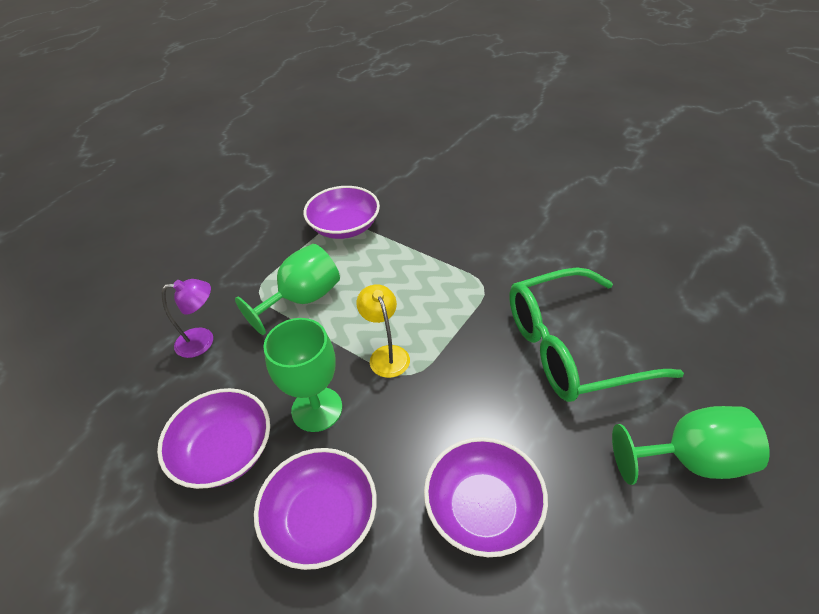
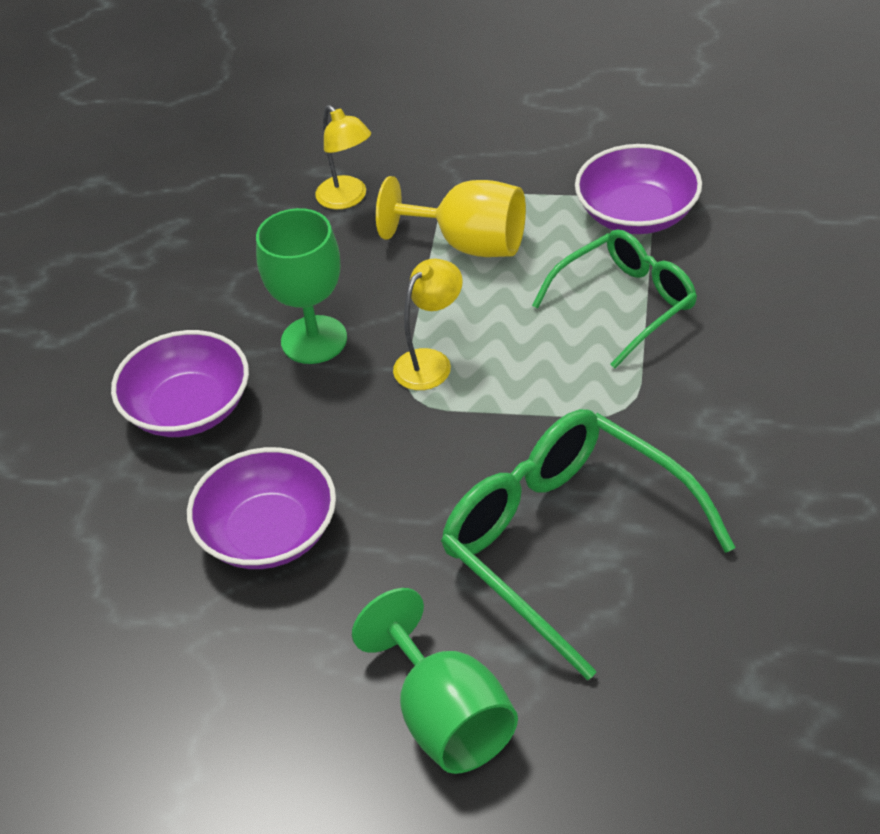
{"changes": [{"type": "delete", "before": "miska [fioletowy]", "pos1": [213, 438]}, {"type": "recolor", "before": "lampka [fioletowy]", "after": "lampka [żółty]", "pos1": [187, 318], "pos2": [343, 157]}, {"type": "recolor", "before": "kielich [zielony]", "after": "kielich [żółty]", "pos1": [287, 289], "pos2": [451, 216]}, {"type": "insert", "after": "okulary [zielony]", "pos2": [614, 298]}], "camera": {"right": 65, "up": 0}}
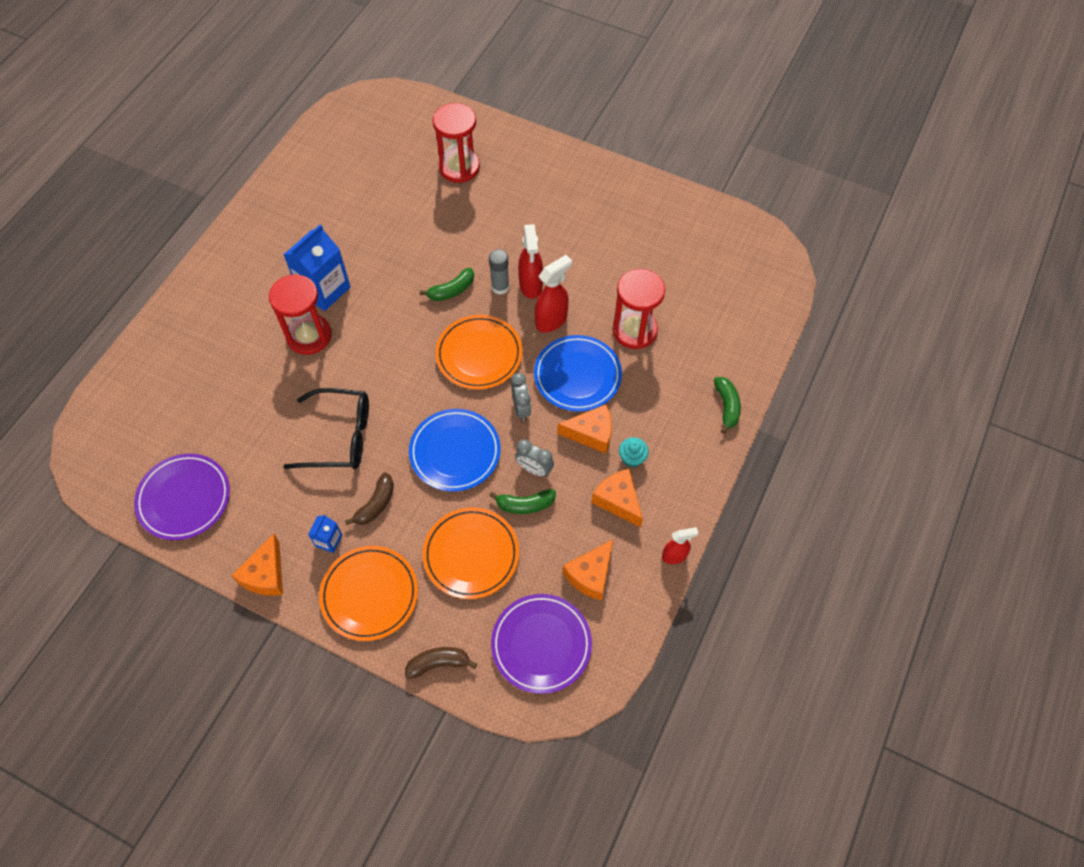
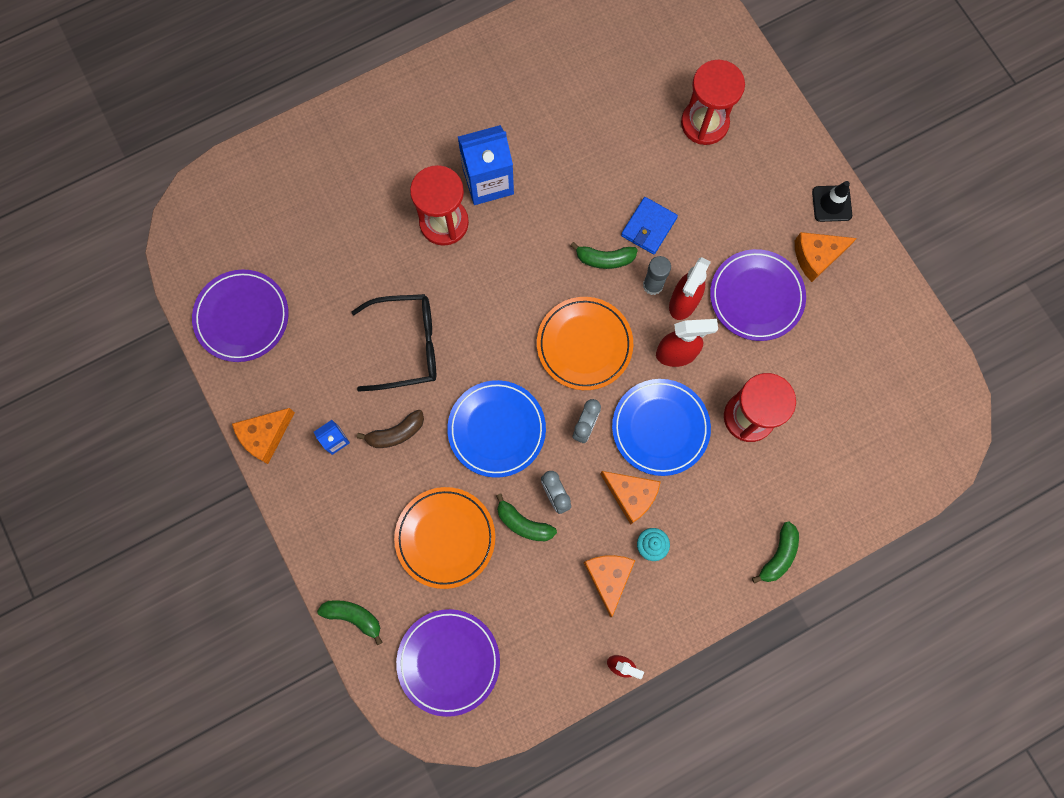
{"changes": [{"type": "rotate", "before": "okulary [czarny]", "pos1": [326, 428], "pos2": [393, 342], "turn": -45}, {"type": "delete", "before": "talerz [pomarańczowy]", "pos1": [368, 593]}, {"type": "recolor", "before": "banan [brązowy]", "after": "banan [zielony]", "pos1": [441, 663], "pos2": [350, 622]}, {"type": "move", "before": "ser [pomarańczowy]", "pos1": [588, 570], "pos2": [826, 257]}, {"type": "insert", "after": "portfel [niebieski]", "pos2": [649, 225]}, {"type": "insert", "after": "talerz [fioletowy]", "pos2": [758, 295]}, {"type": "insert", "after": "pachołek [czarny]", "pos2": [832, 201]}], "camera": {"right": 35, "up": 15}}
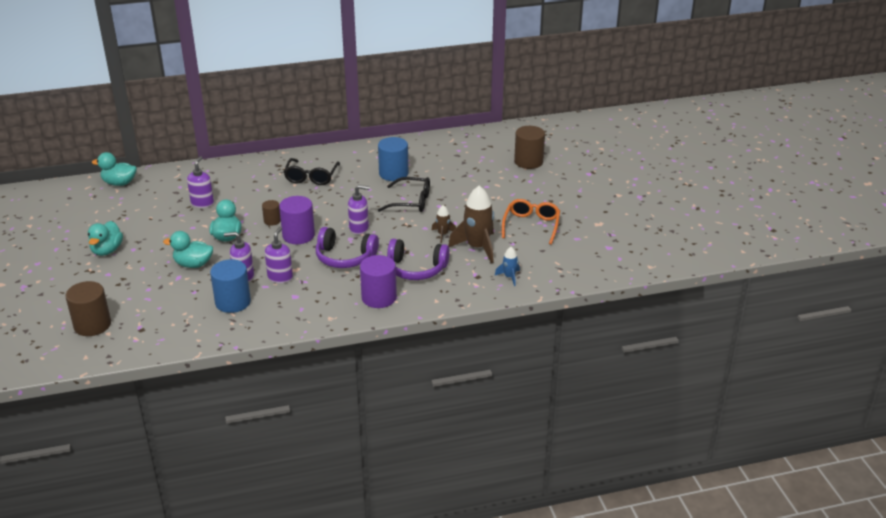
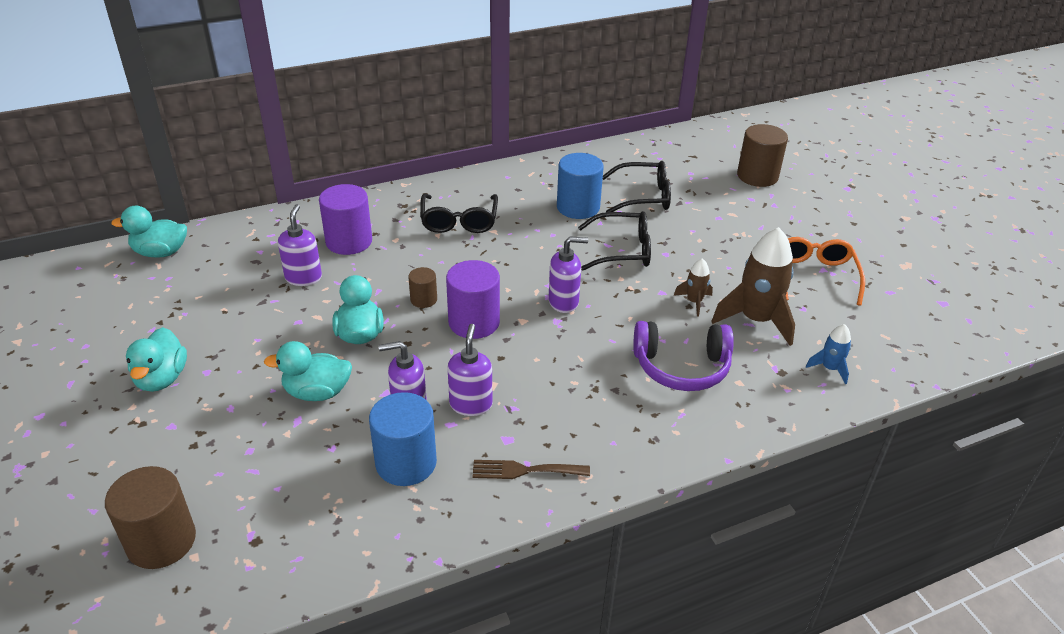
{"changes": [{"type": "delete", "before": "słuchawki [fioletowy]", "pos1": [347, 247]}, {"type": "move", "before": "walec [fioletowy]", "pos1": [378, 281], "pos2": [345, 219]}, {"type": "insert", "after": "widelec [brązowy]", "pos2": [531, 469]}, {"type": "insert", "after": "okulary [czarny]", "pos2": [637, 186]}], "camera": {"right": -10, "up": 5}}
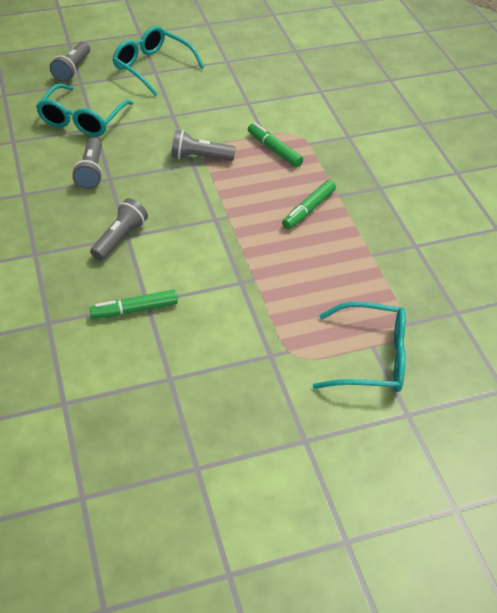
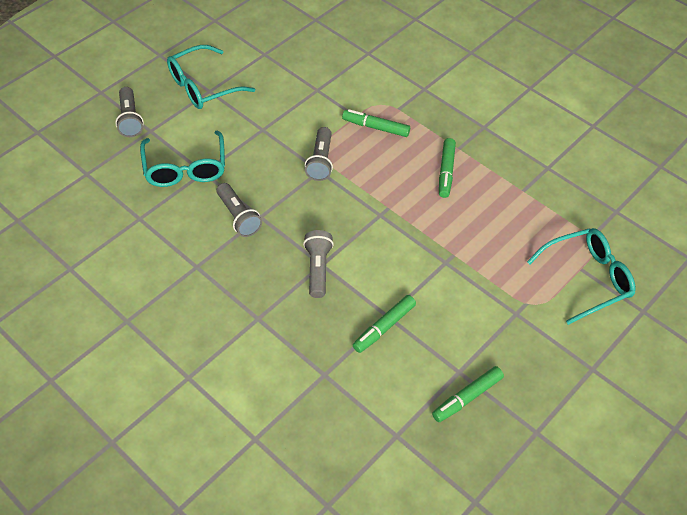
{"changes": [{"type": "rotate", "before": "okulary [turkusowy]", "pos1": [158, 61], "pos2": [211, 77], "turn": -45}, {"type": "rotate", "before": "latarka [szary]", "pos1": [203, 145], "pos2": [319, 154], "turn": -60}, {"type": "insert", "after": "flamaster [zielony]", "pos2": [468, 394]}], "camera": {"right": -30, "up": 5}}
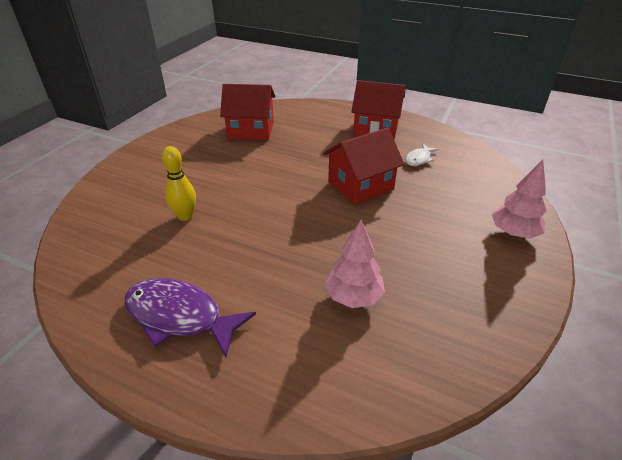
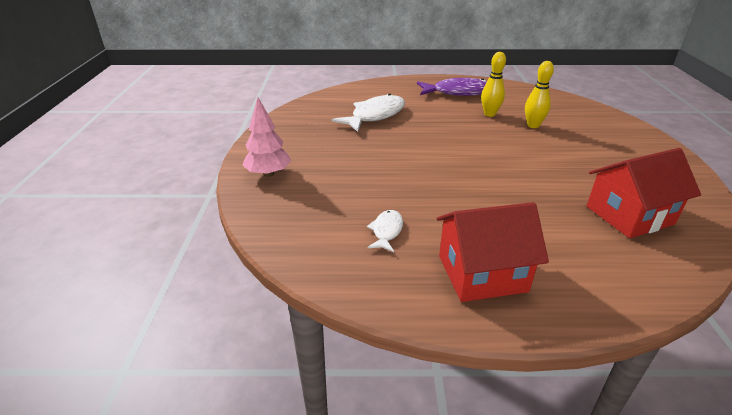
{"changes": [{"type": "delete", "before": "domek [czerwony]", "pos1": [364, 166]}, {"type": "replace", "before": "drzewko [różowy]", "after": "ryba [biały]", "pos1": [355, 263], "pos2": [368, 113]}, {"type": "insert", "after": "kręgiel [żółty]", "pos2": [493, 84]}], "camera": {"right": 155, "up": -5}}
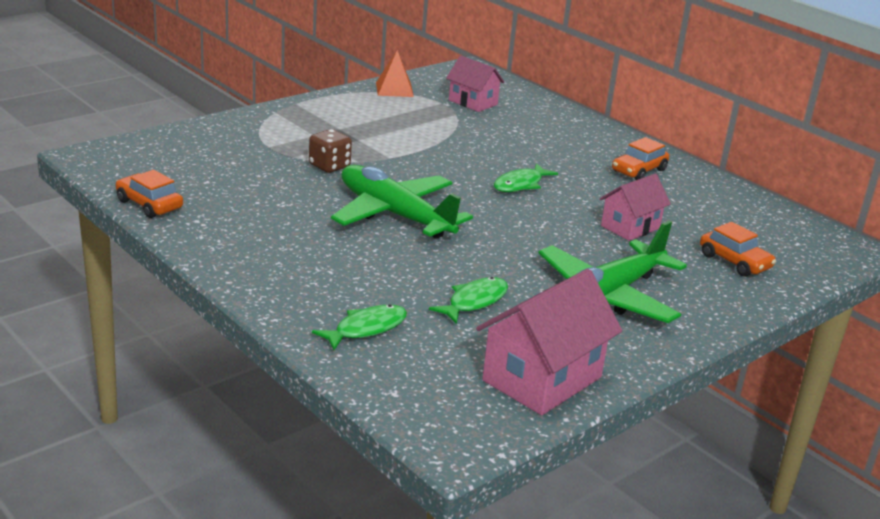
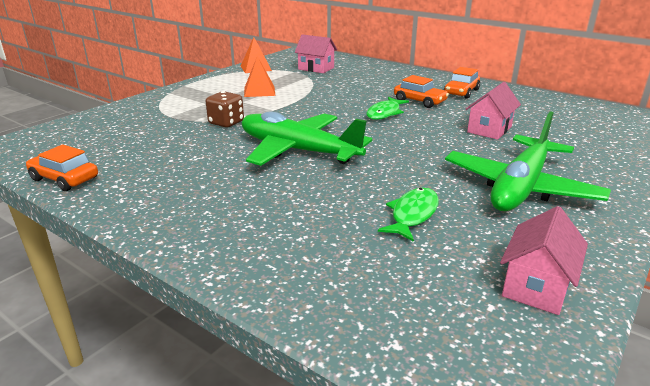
{"changes": [{"type": "delete", "before": "ryba [zielony]", "pos1": [359, 327]}, {"type": "resize", "before": "domek [różowy]", "pos1": [549, 342], "pos2": [544, 260], "scale": 0.62}, {"type": "move", "before": "samochód [pomarańczowy]", "pos1": [738, 249], "pos2": [421, 91]}, {"type": "insert", "after": "piramida [pomarańczowy]", "pos2": [260, 76]}], "camera": {"right": -10, "up": 0}}
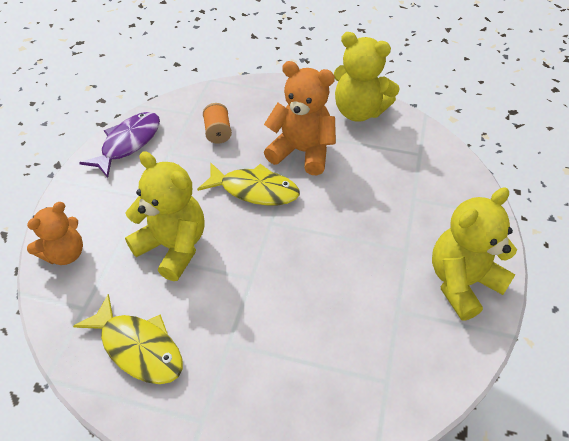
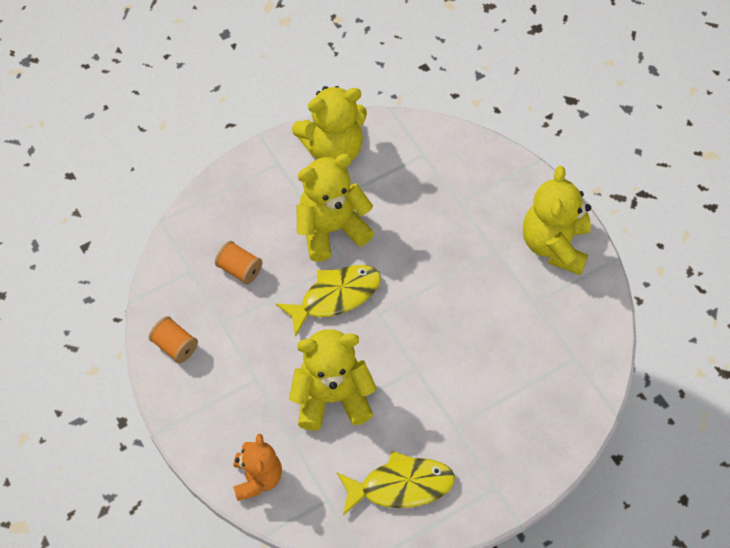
{"changes": [{"type": "replace", "before": "ryba [fioletowy]", "after": "szpulka [pomarańczowy]", "pos1": [120, 145], "pos2": [173, 340]}, {"type": "recolor", "before": "miś [pomarańczowy]", "after": "miś [żółty]", "pos1": [300, 118], "pos2": [335, 208]}], "camera": {"right": -45, "up": 10}}
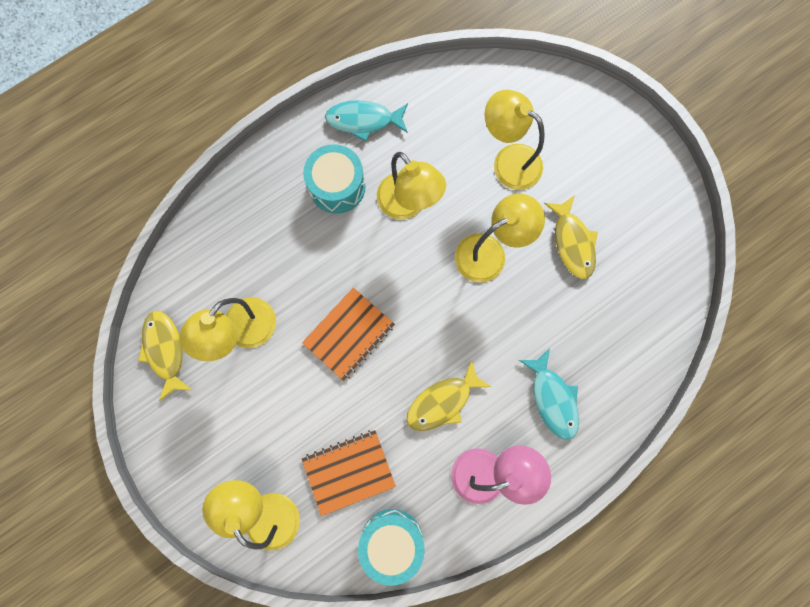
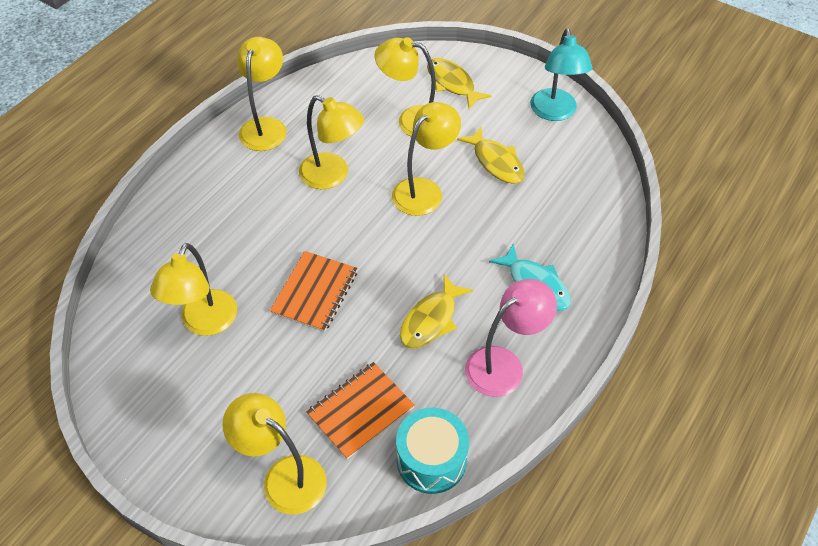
{"changes": [{"type": "move", "before": "ryba [żółty]", "pos1": [165, 356], "pos2": [459, 83]}, {"type": "delete", "before": "bęben [turkusowy]", "pos1": [334, 179]}, {"type": "replace", "before": "ryba [turkusowy]", "after": "lampka [żółty]", "pos1": [366, 121], "pos2": [261, 94]}, {"type": "insert", "after": "lampka [turkusowy]", "pos2": [561, 74]}], "camera": {"right": -20, "up": -25}}
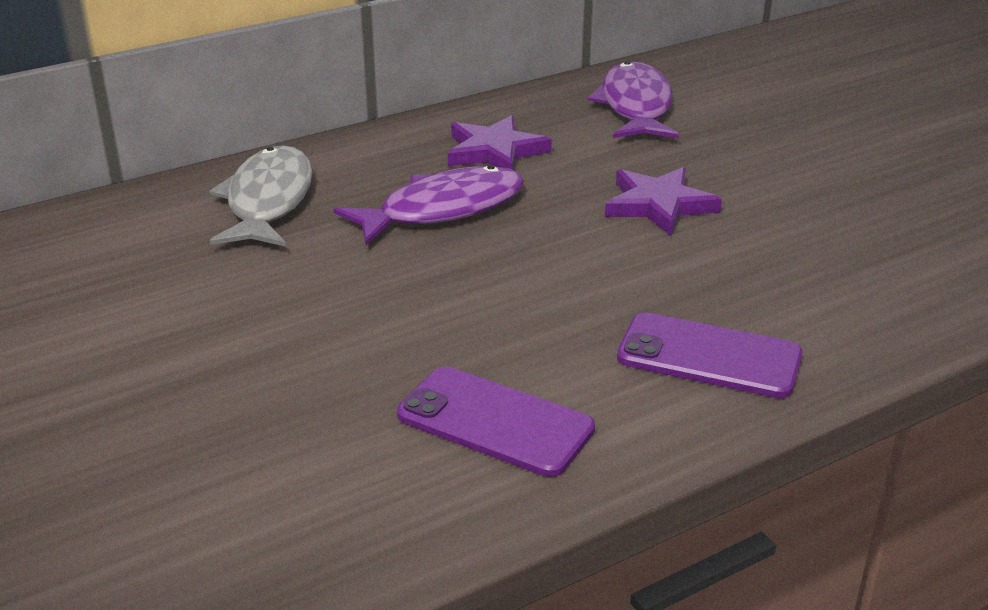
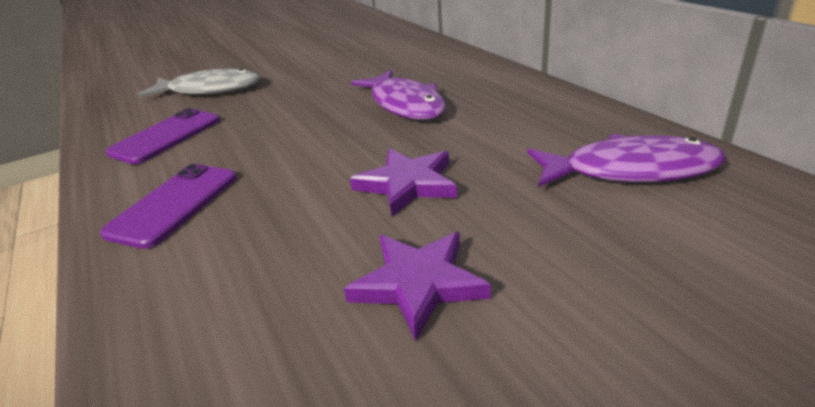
{"changes": [{"type": "move", "before": "ryba [szary]", "pos1": [261, 196], "pos2": [199, 82]}, {"type": "move", "before": "gwiazda [fioletowy]", "pos1": [500, 142], "pos2": [417, 286]}], "camera": {"right": 95, "up": 0}}
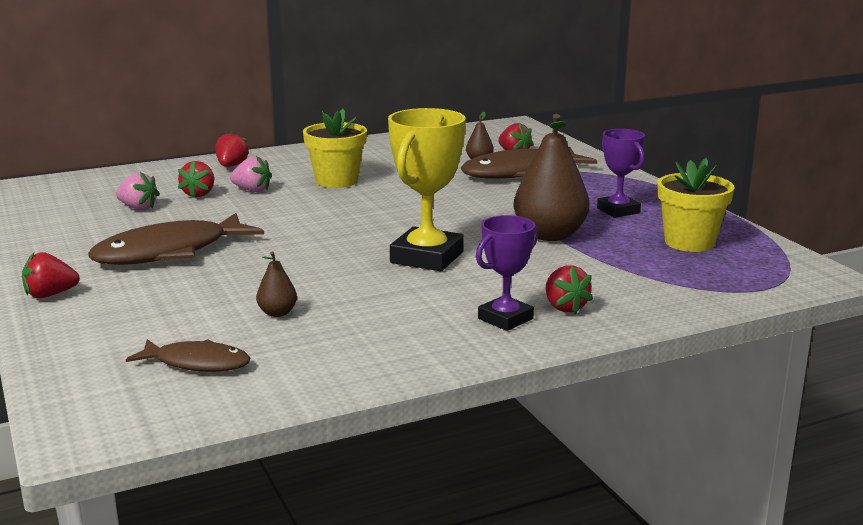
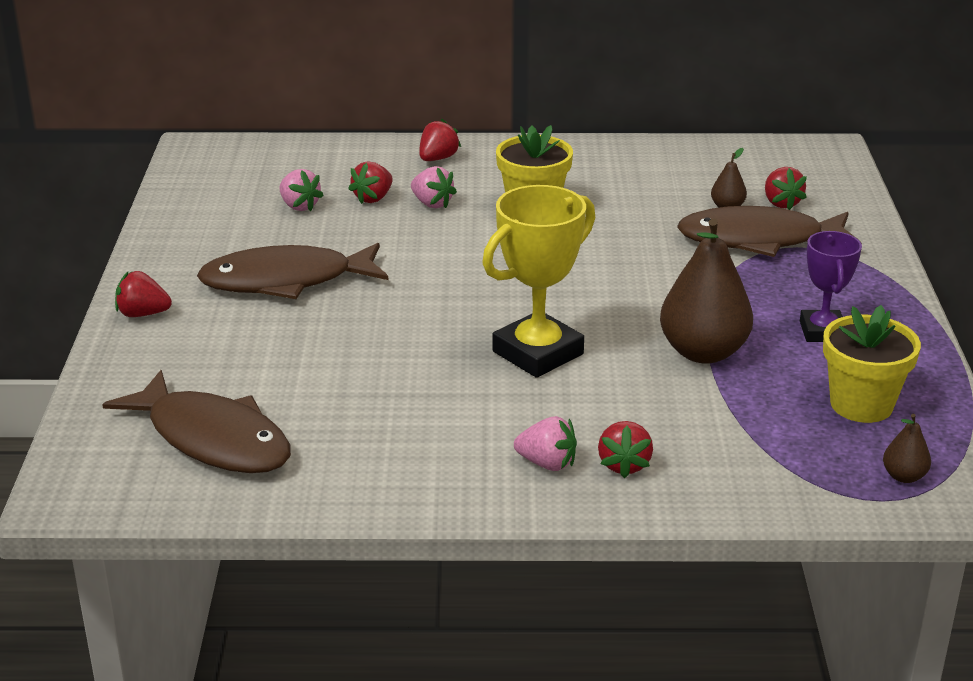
{"changes": [{"type": "resize", "before": "ryba [brązowy]", "pos1": [188, 355], "pos2": [196, 421], "scale": 1.76}, {"type": "move", "before": "gruszka [brązowy]", "pos1": [276, 284], "pos2": [907, 448]}, {"type": "replace", "before": "puchar [fioletowy]", "after": "truskawka [różowy]", "pos1": [507, 273], "pos2": [545, 443]}], "camera": {"right": 25, "up": 10}}
